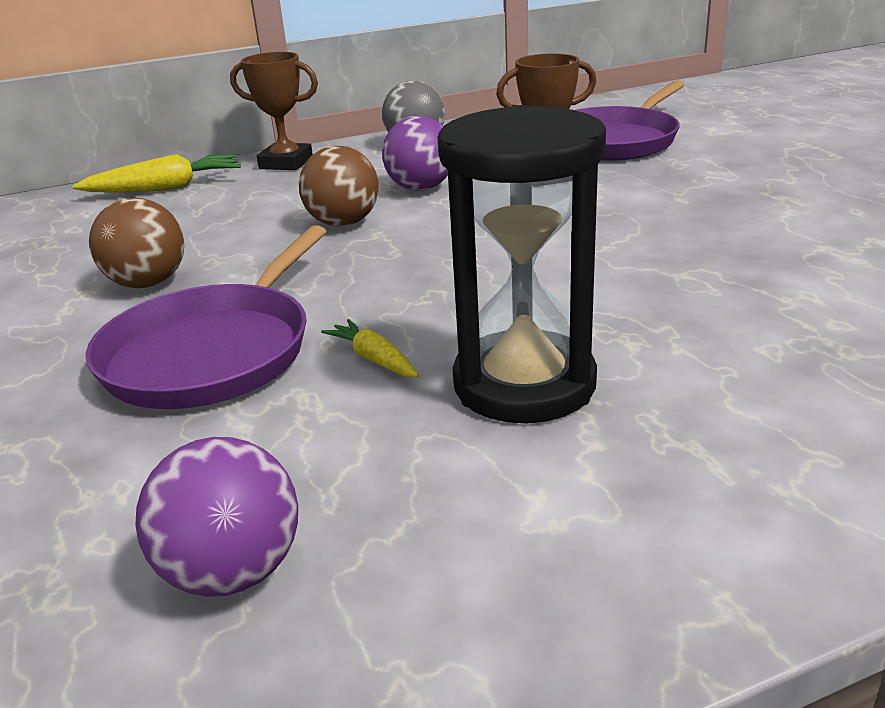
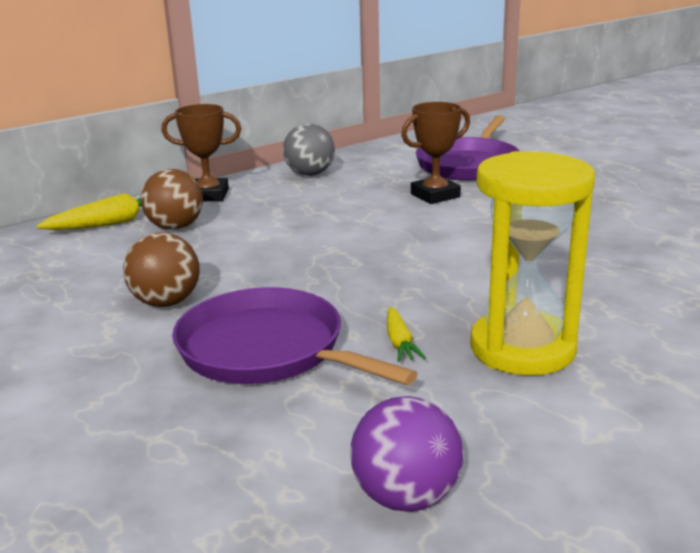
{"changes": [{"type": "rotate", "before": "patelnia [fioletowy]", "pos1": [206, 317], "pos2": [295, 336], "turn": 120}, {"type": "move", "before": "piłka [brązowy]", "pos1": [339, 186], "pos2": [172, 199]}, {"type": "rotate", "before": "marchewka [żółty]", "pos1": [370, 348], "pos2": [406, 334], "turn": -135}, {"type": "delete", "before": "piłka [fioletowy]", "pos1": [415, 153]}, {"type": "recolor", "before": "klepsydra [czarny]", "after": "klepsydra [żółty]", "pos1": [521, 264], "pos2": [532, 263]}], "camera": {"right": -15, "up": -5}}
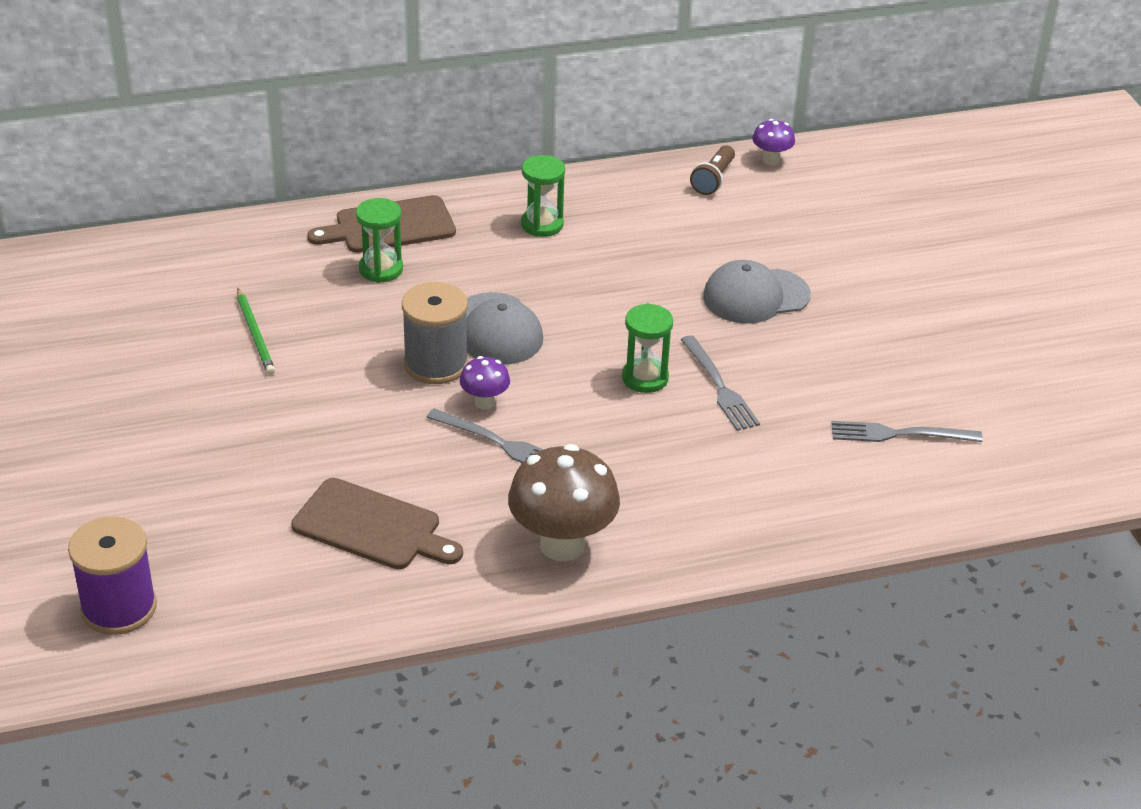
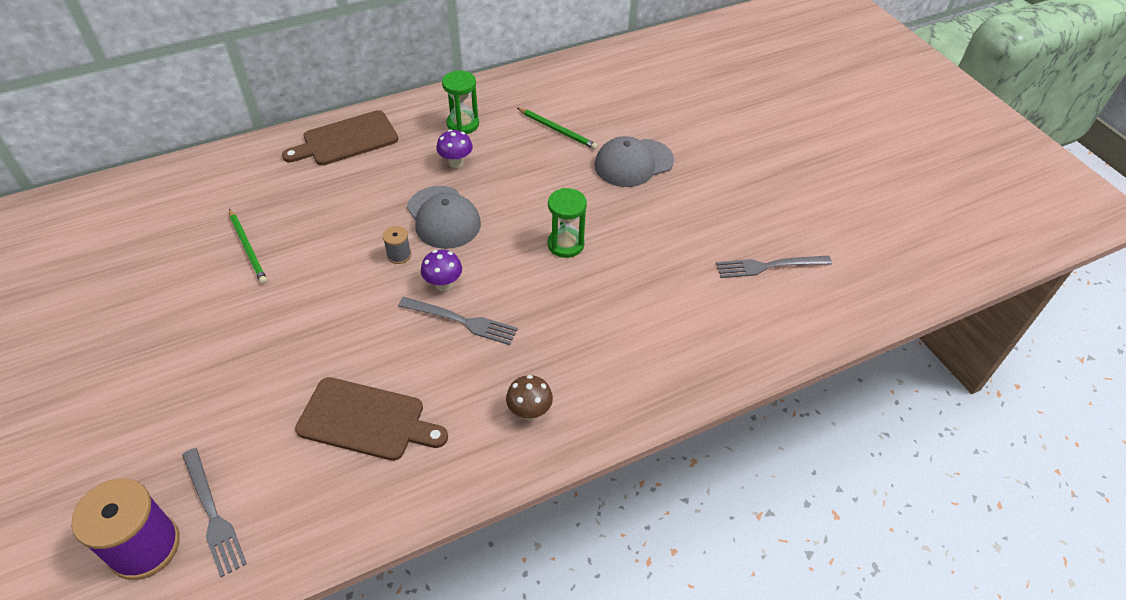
{"changes": [{"type": "delete", "before": "klepsydra [zielony]", "pos1": [379, 240]}, {"type": "resize", "before": "szpulka [szary]", "pos1": [435, 333], "pos2": [397, 245], "scale": 0.47}, {"type": "resize", "before": "grzyb [brązowy]", "pos1": [564, 502], "pos2": [529, 397], "scale": 0.5}, {"type": "move", "before": "widelec [szary]", "pos1": [720, 383], "pos2": [214, 512]}, {"type": "delete", "before": "latarka [brązowy]", "pos1": [712, 170]}, {"type": "move", "before": "grzyb [fioletowy]", "pos1": [773, 142], "pos2": [454, 149]}, {"type": "insert", "after": "ołówek [zielony]", "pos2": [557, 129]}], "camera": {"right": -10, "up": 10}}
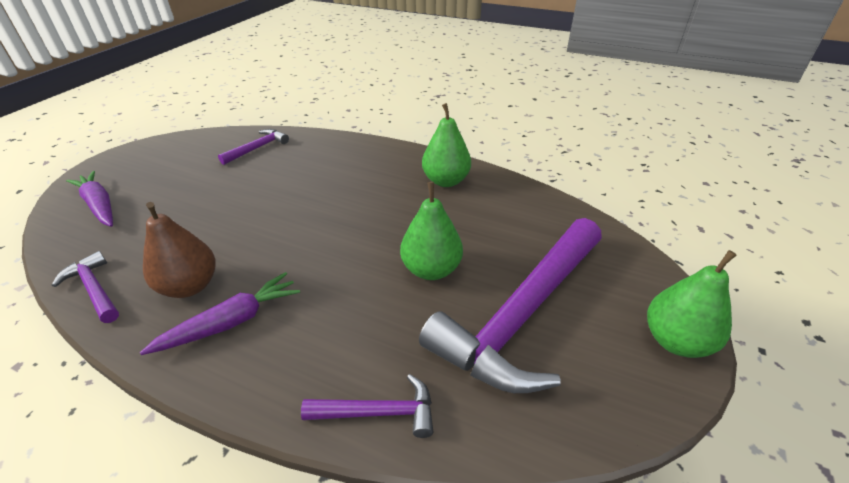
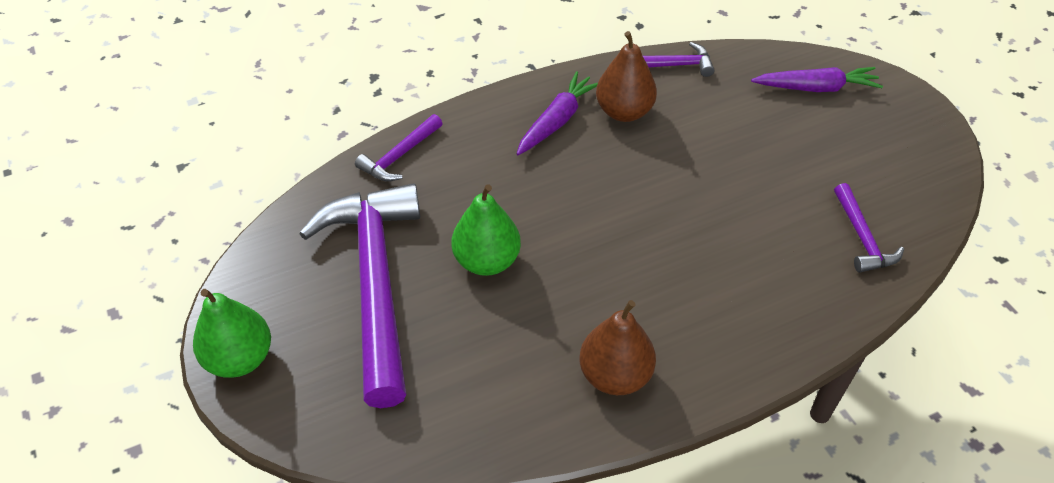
{"changes": [{"type": "rotate", "before": "marchewka [fioletowy]", "pos1": [220, 313], "pos2": [557, 113], "turn": -150}, {"type": "recolor", "before": "gruszka [zielony]", "after": "gruszka [brązowy]", "pos1": [446, 145], "pos2": [617, 347]}], "camera": {"right": 130, "up": 10}}
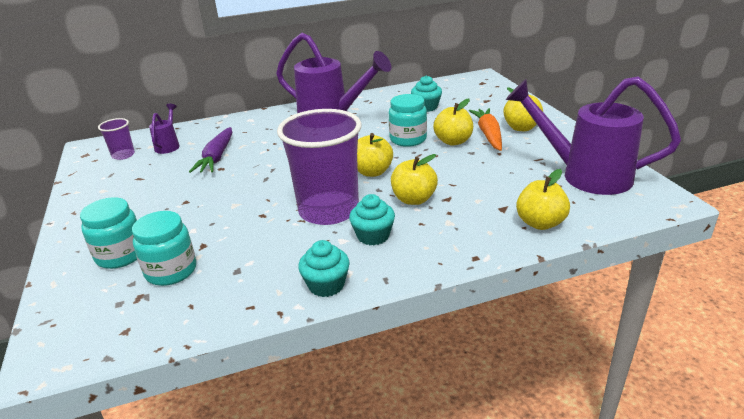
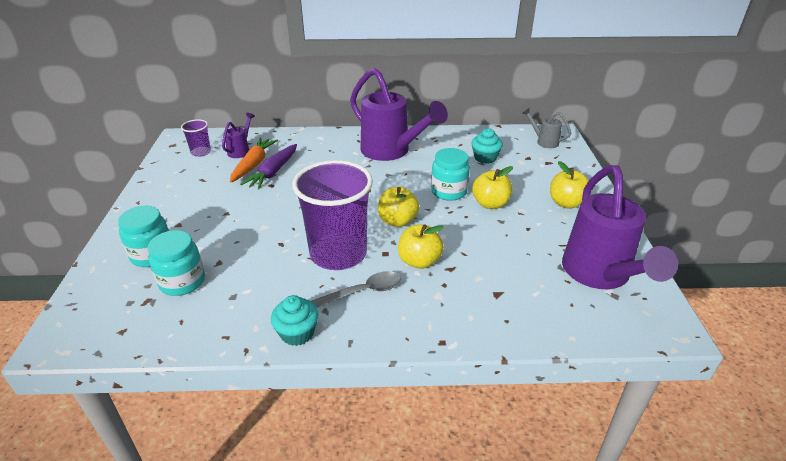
{"changes": [{"type": "replace", "before": "muffinka [turkusowy]", "after": "łyżka [szary]", "pos1": [372, 219], "pos2": [356, 289]}, {"type": "move", "before": "marchewka [pomarańczowy]", "pos1": [485, 129], "pos2": [254, 160]}, {"type": "rotate", "before": "konewka [fioletowy]", "pos1": [593, 135], "pos2": [620, 227], "turn": -135}, {"type": "delete", "before": "jabłko [żółty]", "pos1": [543, 199]}, {"type": "insert", "after": "konewka [szary]", "pos2": [547, 128]}], "camera": {"right": 15, "up": 5}}
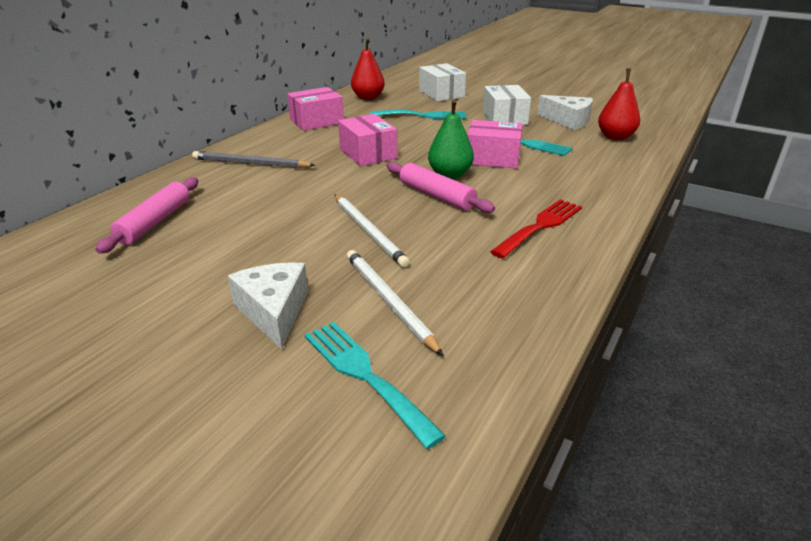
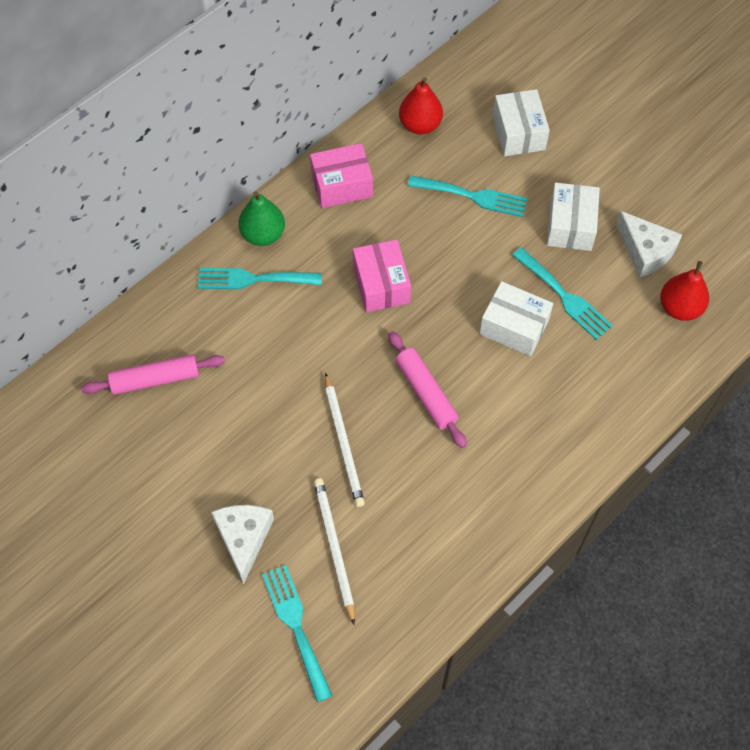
{"changes": [{"type": "rotate", "before": "wałek do ciasta [różowy]", "pos1": [146, 215], "pos2": [153, 374], "turn": 45}, {"type": "replace", "before": "ołówek [szary]", "after": "widelec [turkusowy]", "pos1": [253, 159], "pos2": [259, 278]}, {"type": "move", "before": "gruszka [zielony]", "pos1": [451, 139], "pos2": [261, 218]}, {"type": "recolor", "before": "pudełko [różowy]", "after": "pudełko [biały]", "pos1": [495, 144], "pos2": [516, 318]}, {"type": "delete", "before": "widelec [czerwony]", "pos1": [536, 228]}], "camera": {"right": 15, "up": 30}}
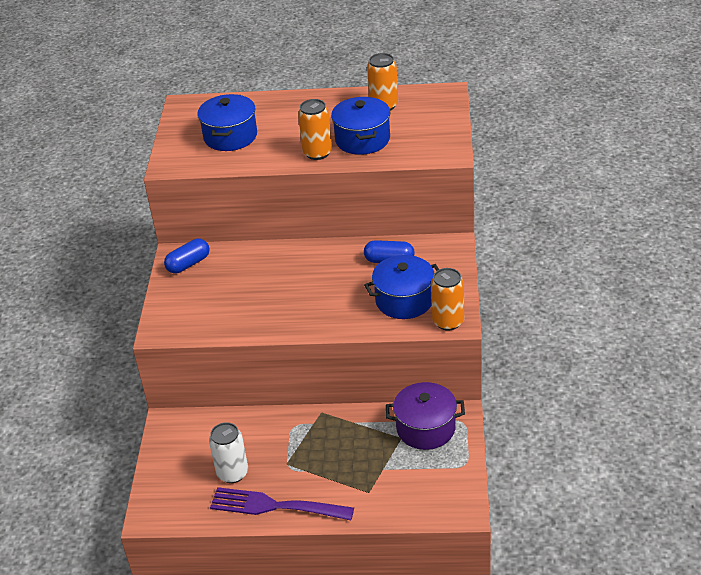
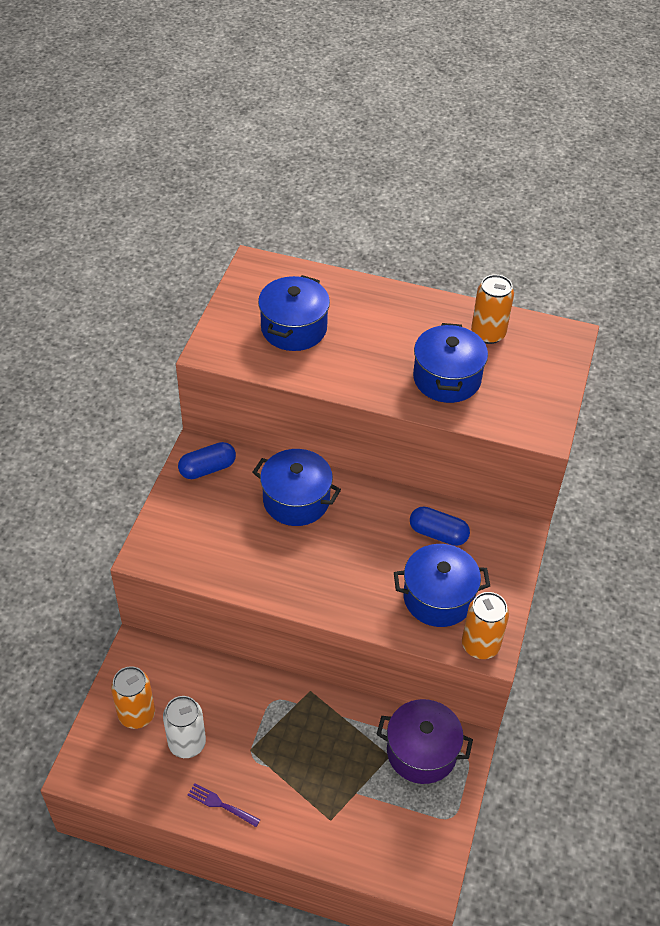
{"changes": [{"type": "resize", "before": "widelec [fioletowy]", "pos1": [282, 503], "pos2": [224, 805], "scale": 0.46}, {"type": "move", "before": "puszka [pomarańczowy]", "pos1": [315, 129], "pos2": [133, 697]}, {"type": "insert", "after": "garnek [niebieski]", "pos2": [296, 487]}], "camera": {"right": 10, "up": 10}}
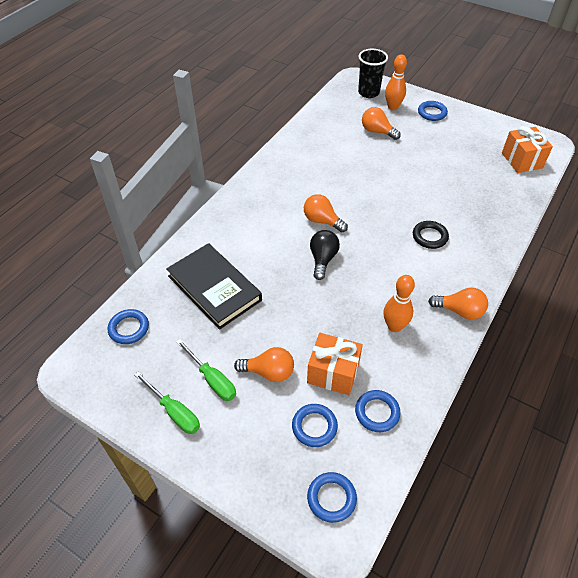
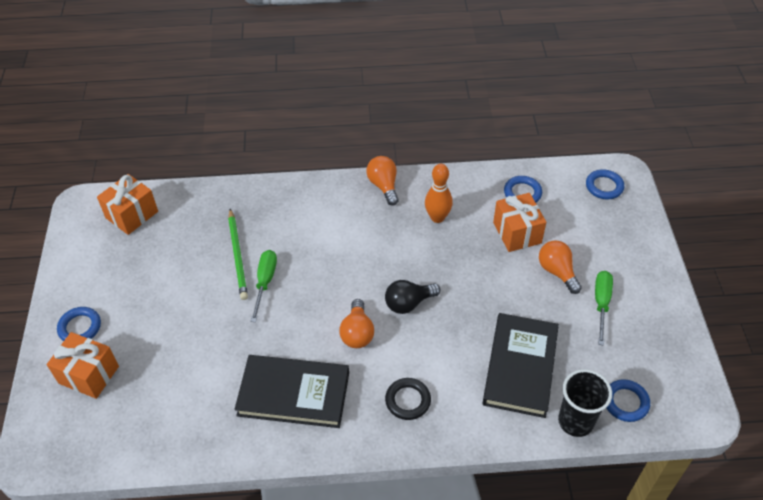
{"changes": [{"type": "move", "before": "śrubokręt [zielony]", "pos1": [167, 402], "pos2": [263, 286]}, {"type": "delete", "before": "pierścień [niebieski]", "pos1": [315, 425]}, {"type": "move", "before": "szklanka [czarny]", "pos1": [373, 73], "pos2": [585, 403]}, {"type": "delete", "before": "żarówka [pomarańczowy]", "pos1": [381, 123]}, {"type": "replace", "before": "kręgiel [pomarańczowy]", "after": "prezent [pomarańczowy]", "pos1": [396, 82], "pos2": [83, 365]}, {"type": "move", "before": "pierścień [czarny]", "pos1": [431, 235], "pos2": [408, 399]}, {"type": "insert", "after": "ołówek [zielony]", "pos2": [238, 254]}, {"type": "insert", "after": "książka [czarny]", "pos2": [292, 391]}], "camera": {"right": -125, "up": 0}}
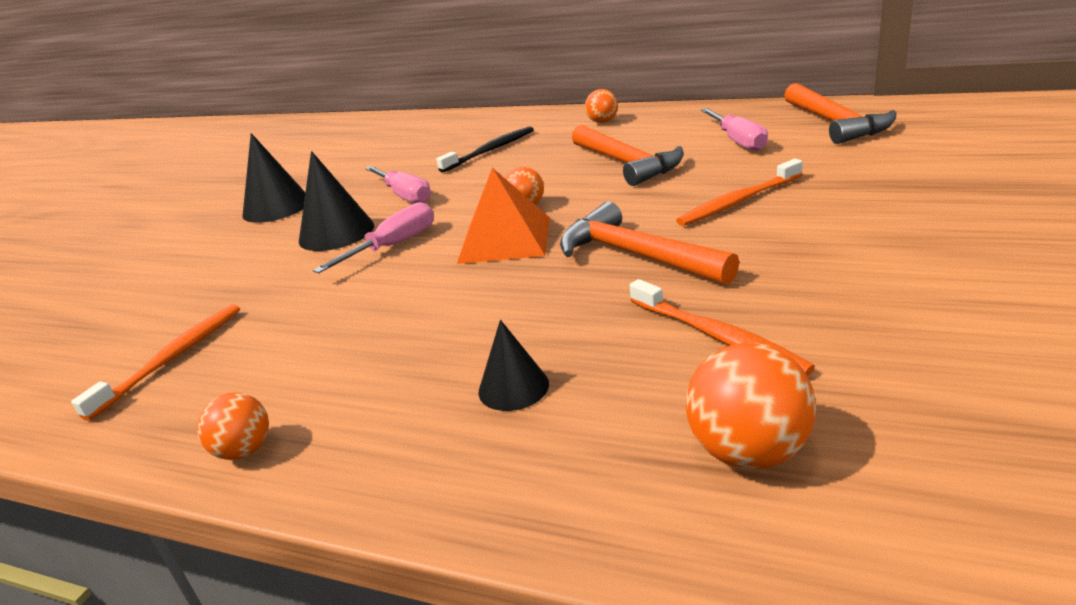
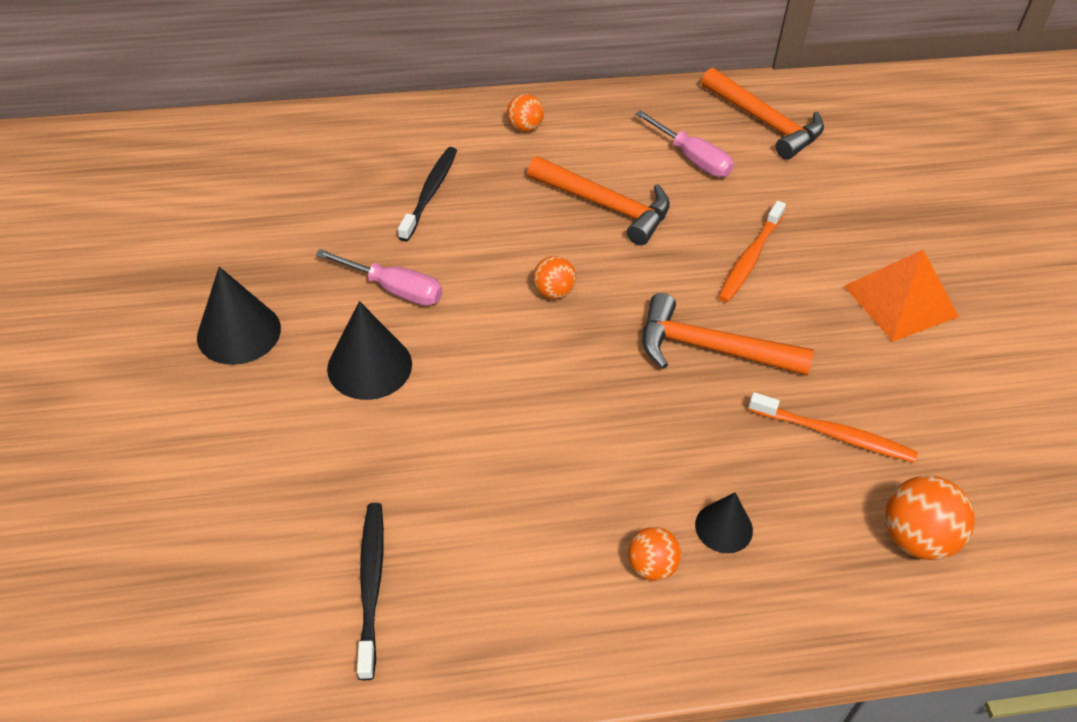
{"changes": [{"type": "recolor", "before": "szczoteczka do zębów [pomarańczowy]", "after": "szczoteczka do zębów [czarny]", "pos1": [155, 362], "pos2": [370, 591]}, {"type": "move", "before": "piłka [pomarańczowy]", "pos1": [233, 426], "pos2": [654, 554]}, {"type": "delete", "before": "śrubokręt [różowy]", "pos1": [373, 237]}, {"type": "move", "before": "piramida [pomarańczowy]", "pos1": [503, 216], "pos2": [901, 296]}], "camera": {"right": -35, "up": 20}}
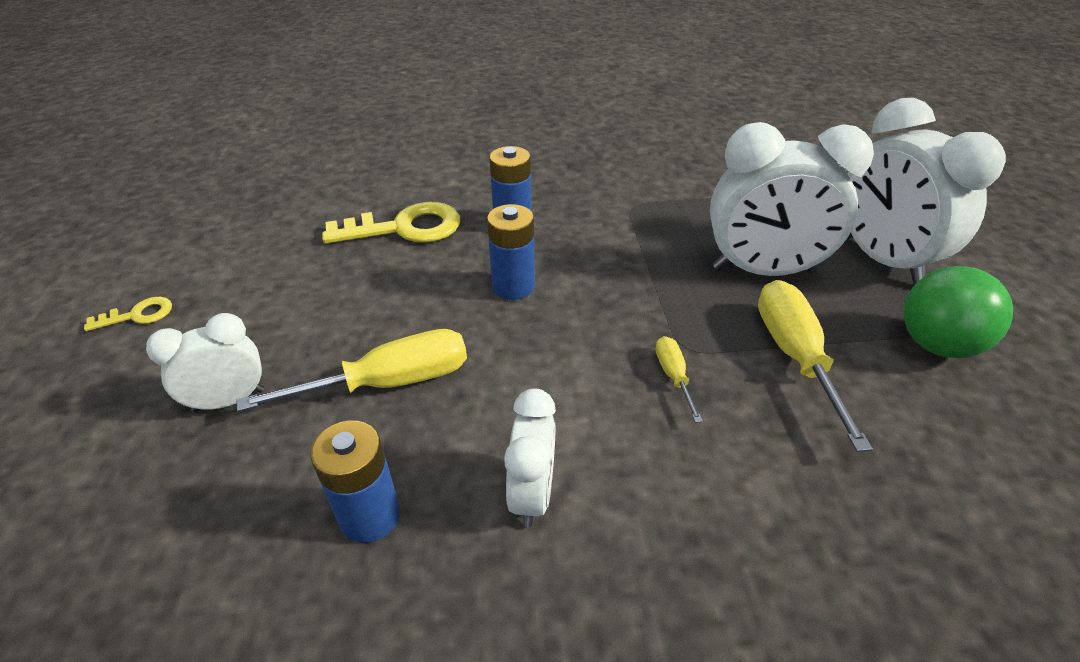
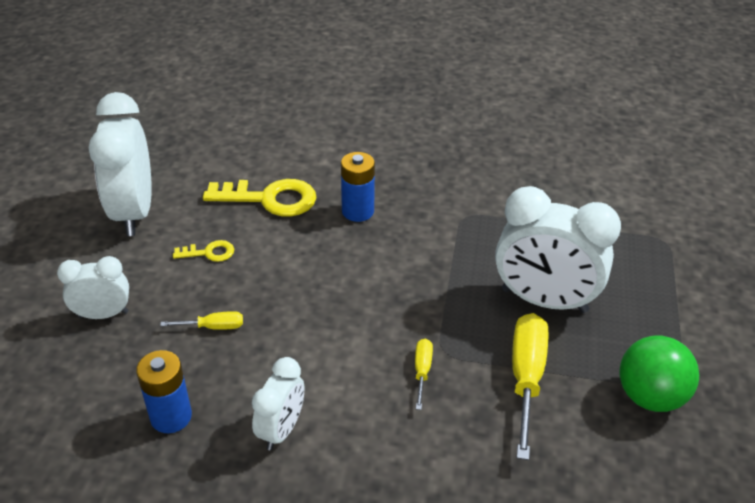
{"changes": [{"type": "move", "before": "klucz [żółty]", "pos1": [128, 314], "pos2": [203, 251]}, {"type": "resize", "before": "śrubokręt [żółty]", "pos1": [351, 370], "pos2": [201, 320], "scale": 0.5}, {"type": "delete", "before": "bateria [niebieski]", "pos1": [511, 252]}, {"type": "move", "before": "budzik [biały]", "pos1": [927, 191], "pos2": [120, 164]}], "camera": {"right": 15, "up": 0}}
